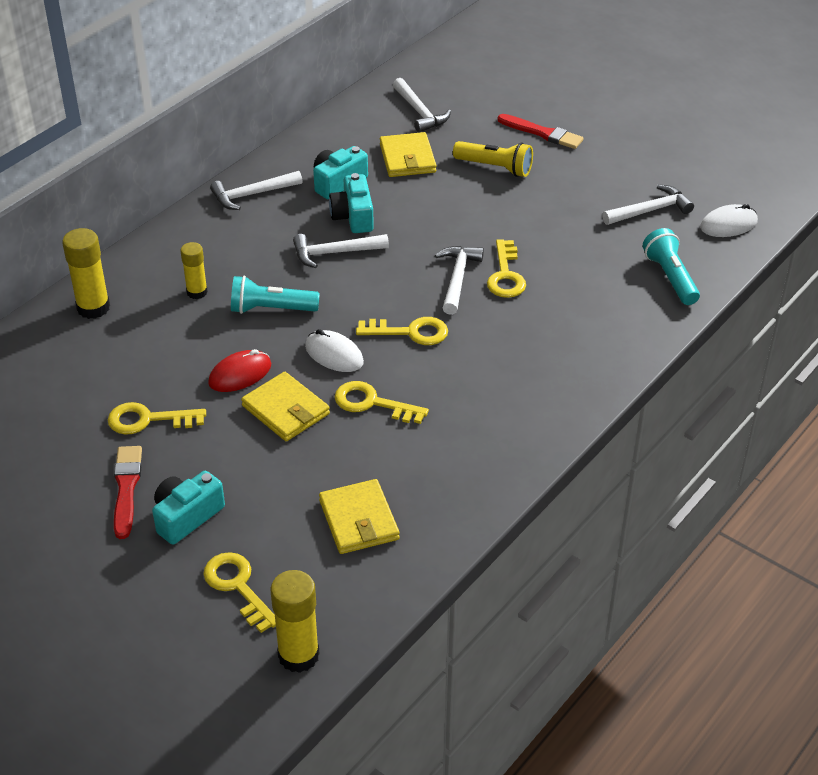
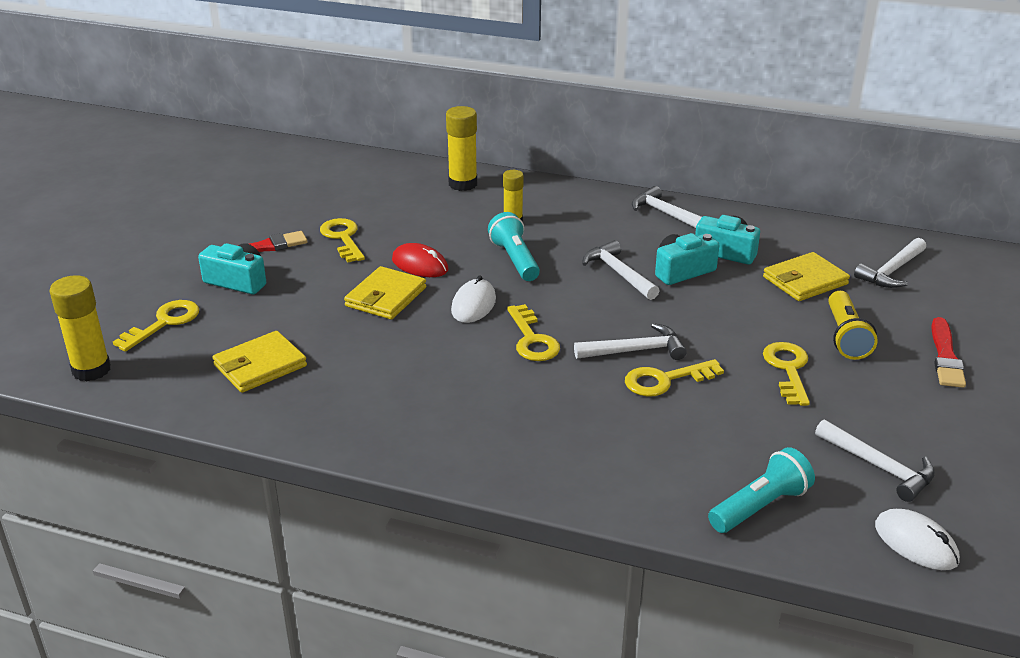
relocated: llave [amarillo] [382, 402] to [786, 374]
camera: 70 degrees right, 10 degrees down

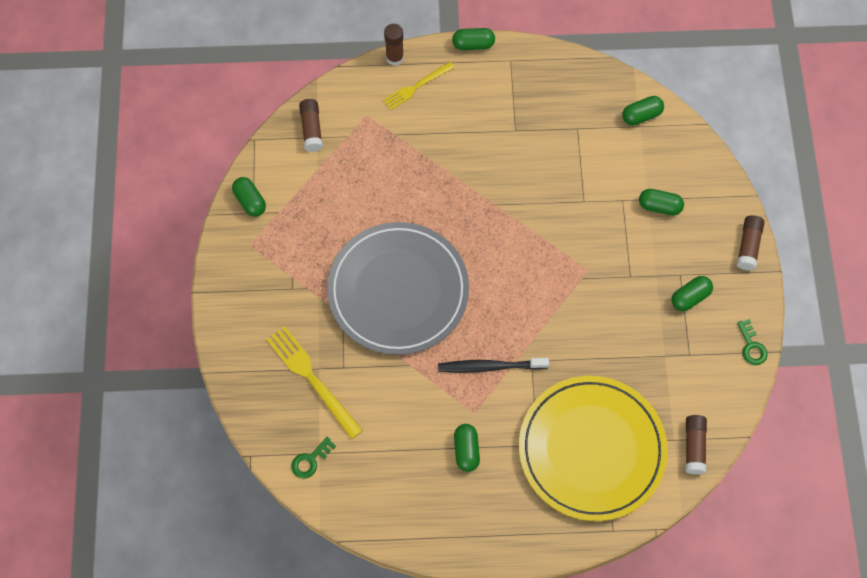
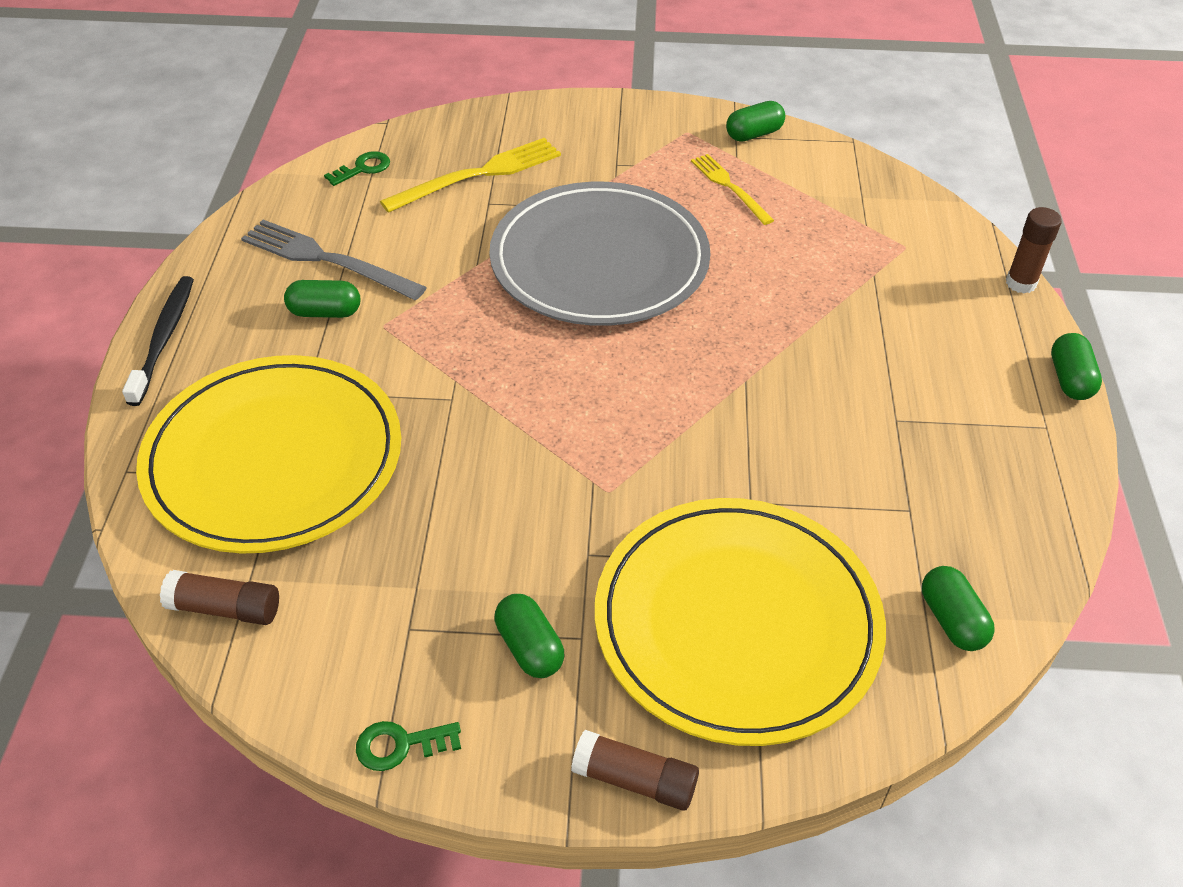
missing: barra de pegamento [marrón] [311, 125]
appeared: tenedor [gris] [334, 260]
relocated: cepillo de dientes [negro] [493, 365] to [158, 341]; tenedor [amarillo] [419, 86] to [732, 189]
exchanged: cápsula [verde] [661, 202] to plato [amarillo] [740, 622]
spun: llave [verde] [313, 458] = [357, 168] 90 degrees clockwise
camera: 95 degrees right, 20 degrees down

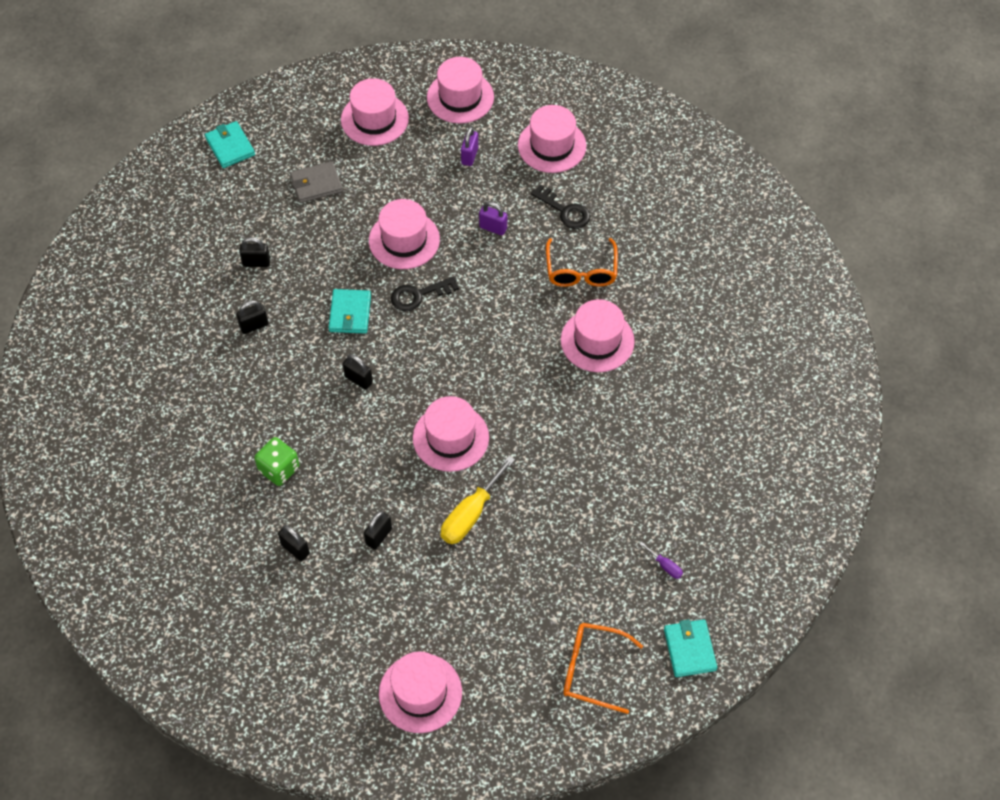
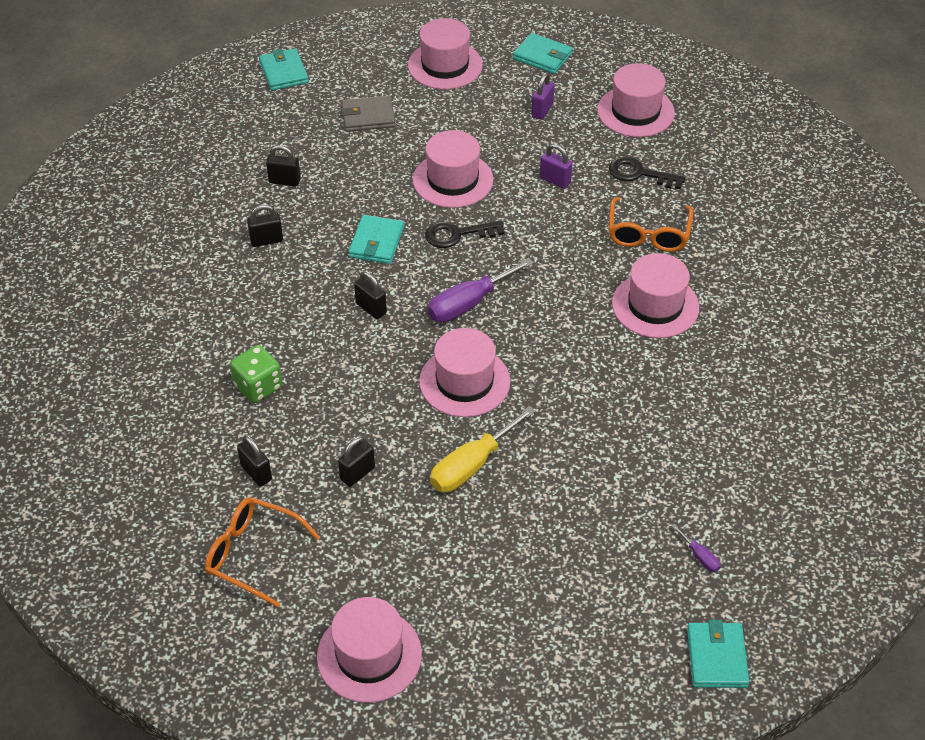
appeared: destornillador [morado] [481, 290]
relocated: gafas [naranja] [603, 668] to [262, 552]
exchanged: sombrero [rosa] [460, 90] to cartera [turquesa] [543, 53]
spun: llave [negro] [560, 206] = [647, 173] 150 degrees clockwise
camera: 10 degrees right, 10 degrees down

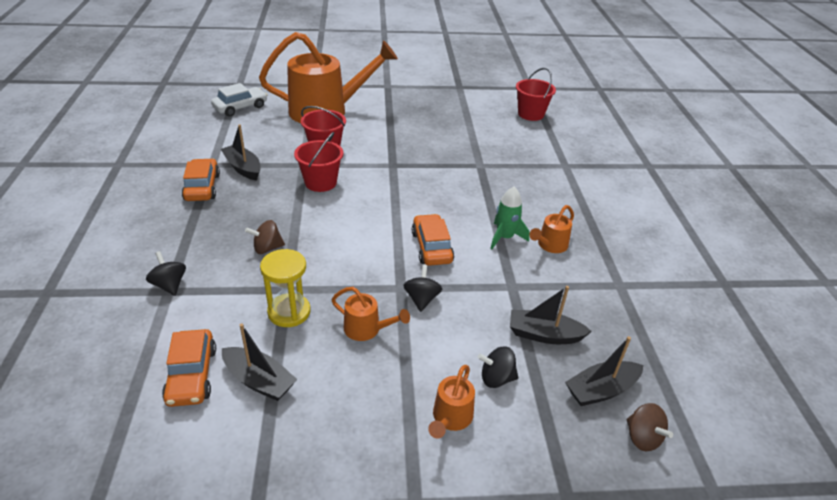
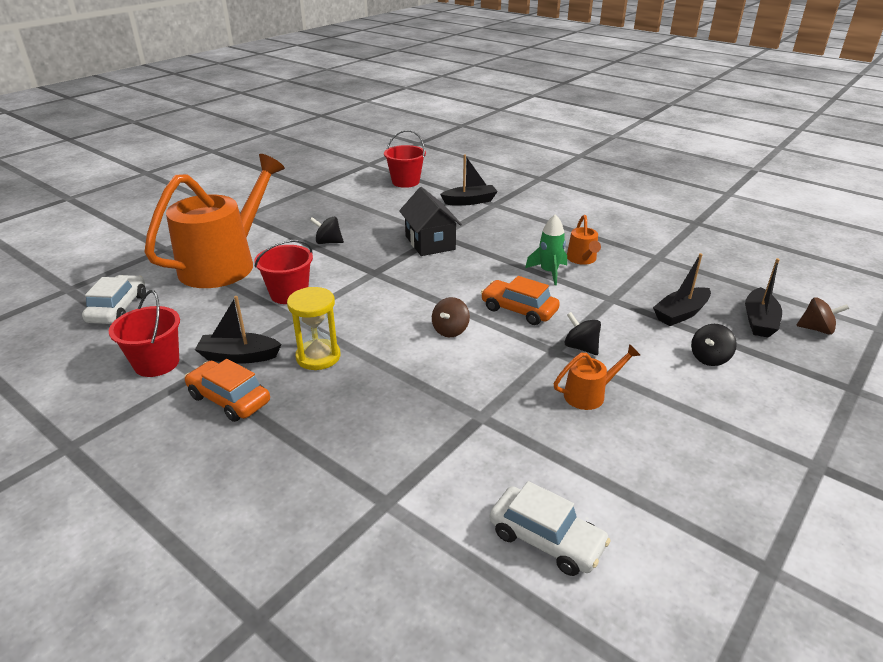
missing: regadera [naranja] [451, 402]
appeared: casa [negro] [430, 221]
relocated: balde [rojo] [319, 162] to [144, 333]; reloj de arena [amarillo] [285, 288] to [314, 328]; peonza [negro] [166, 273] to [327, 230]; peonza [marrón] [265, 237] to [451, 317]; barco [negro] [259, 362] to [469, 180]
colour: coche [naranja] [189, 368] to coche [blanco] [550, 528]
camera: 45 degrees left, 5 degrees down

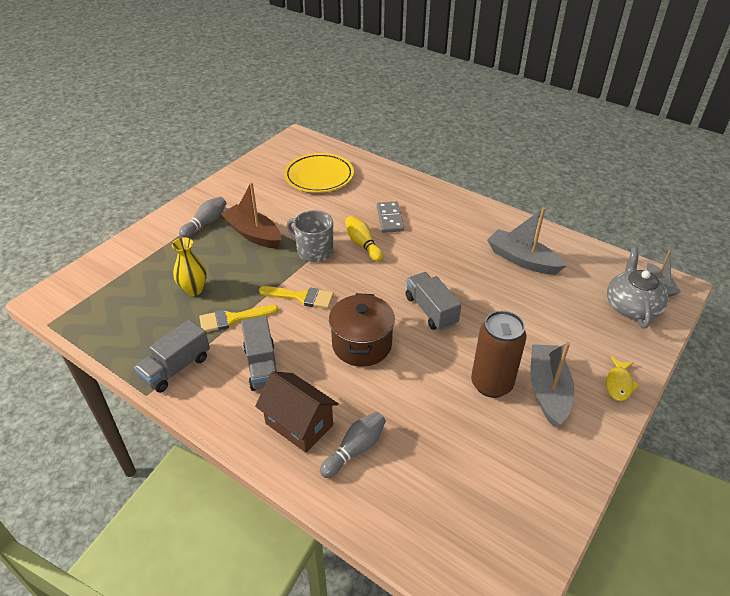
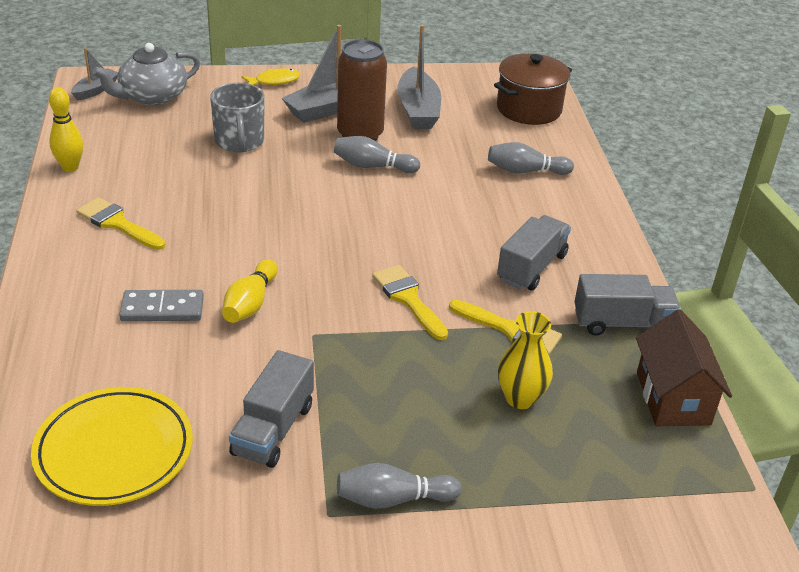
missing: barco [marrón] [251, 215]
appeared: bolo [amarillo] [66, 129]; pincel [amarillo] [120, 223]; bolo [gris] [377, 154]
relocated: taza [gris] [310, 236] to [237, 117]; camión [gris] [433, 301] to [271, 409]; barco [gris] [526, 241] to [419, 77]; olla [marrón] [362, 330] to [533, 89]; casa [marrón] [297, 412] to [684, 367]
spun: ficha de dominó [gris] [390, 217] = [161, 305] 45 degrees clockwise
camera: 135 degrees left, 5 degrees down

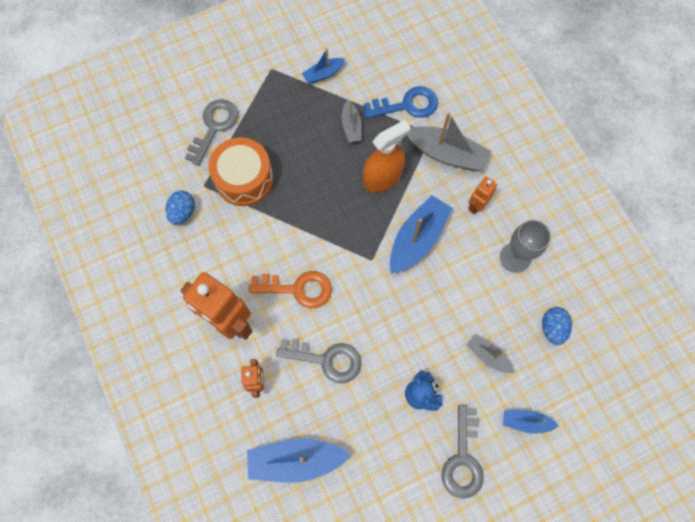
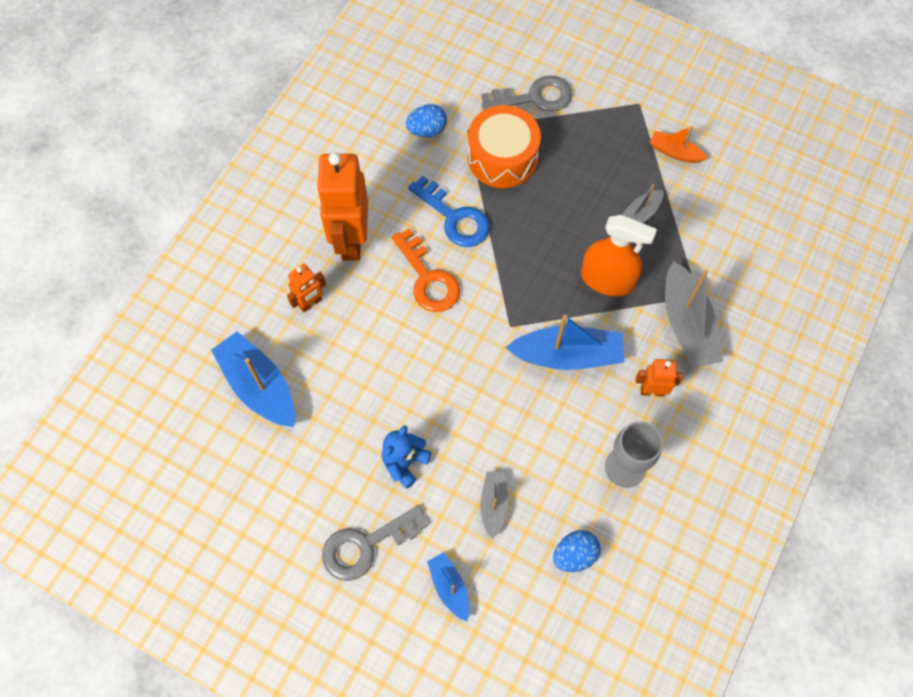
missing: llave [gris] [318, 361]
relocated: llave [azul] [401, 102] to [449, 211]
colour: barco [azul] [323, 66] to barco [naranja] [678, 144]
camera: 55 degrees right, 5 degrees down

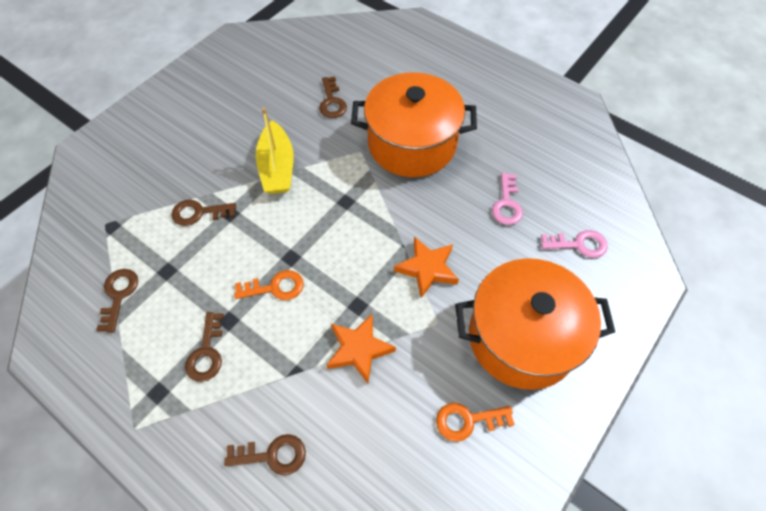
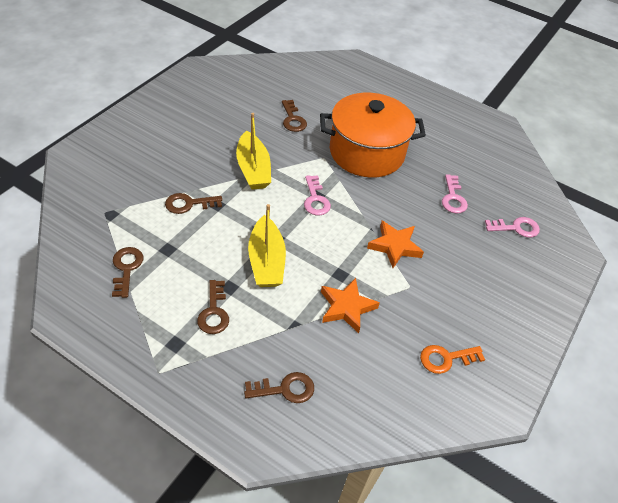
missing: olla [naranja] [535, 324]
appeared: llave [rosa] [317, 195]
exchanged: llave [naranja] [268, 285] to barco [amarillo] [267, 245]
camera: 10 degrees left, 10 degrees down

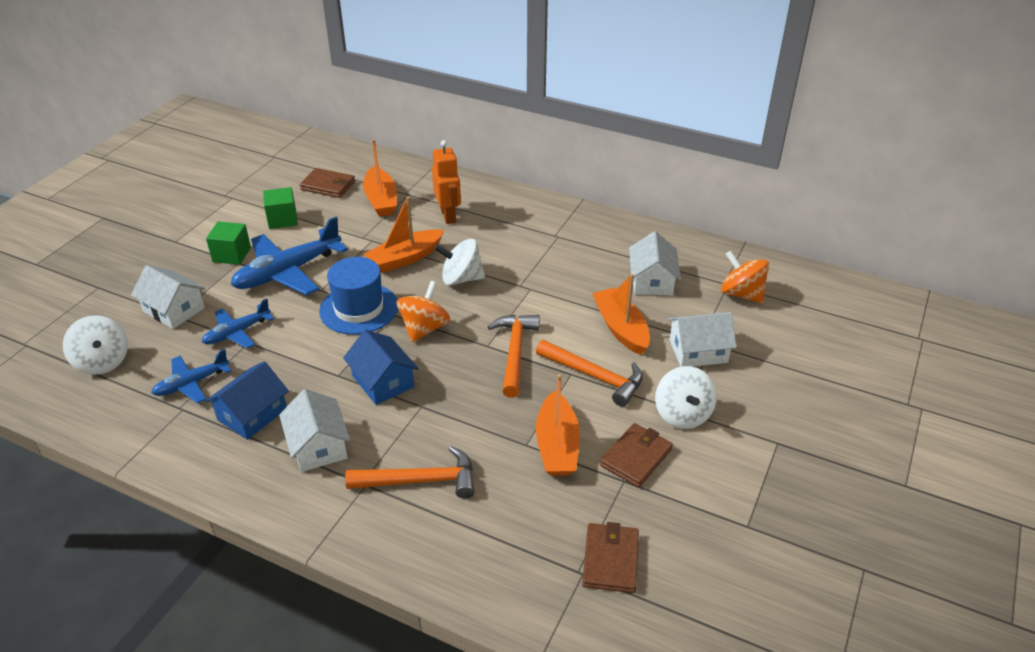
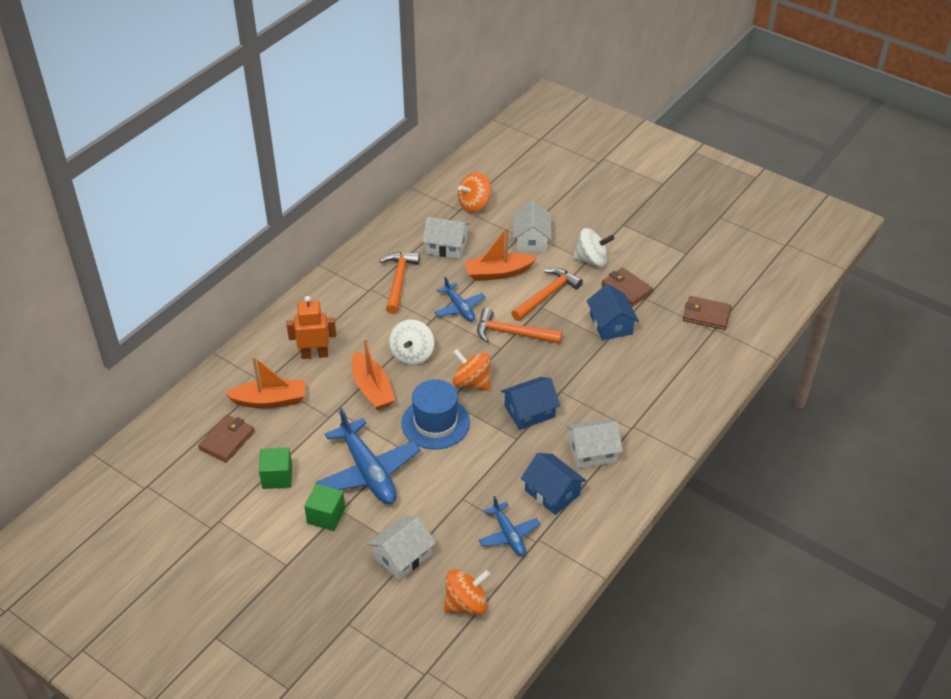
relocated: martillo [naranja] [410, 472] to [400, 283]; avión [azul] [238, 323] to [460, 299]
exchanged: barco [naranja] [558, 425] to casa [azul] [613, 312]
colour: peonza [blanco] [95, 345] to peonza [naranja] [467, 592]
camera: 80 degrees left, 5 degrees up

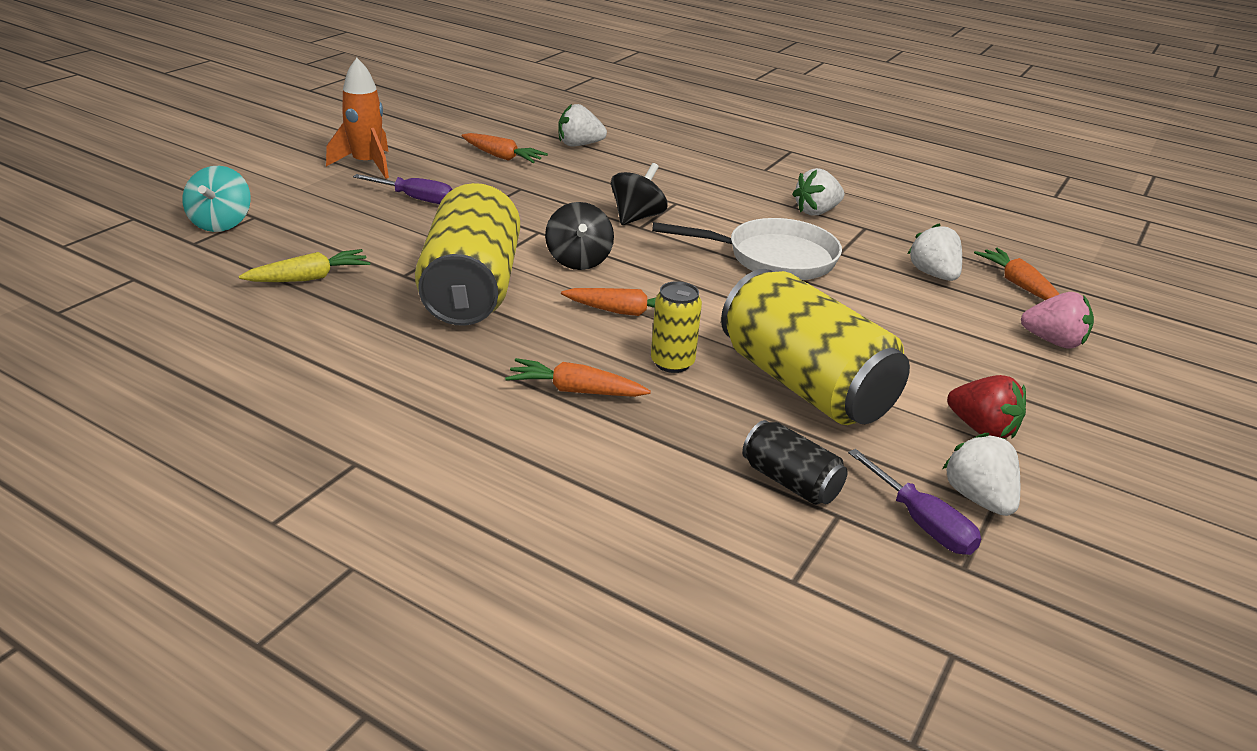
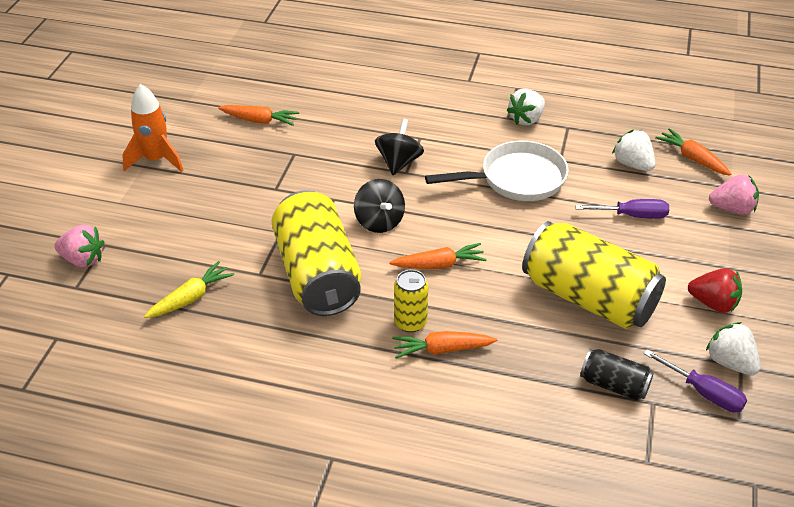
missing: fresa [blanco] [582, 125]
relocated: lata [amarillo] [676, 327] to [411, 300]; destornillador [morado] [403, 189] to [622, 209]
exchanged: peonza [turquesa] [216, 199] to fresa [rosa] [79, 246]
camera: 15 degrees left, 10 degrees up

